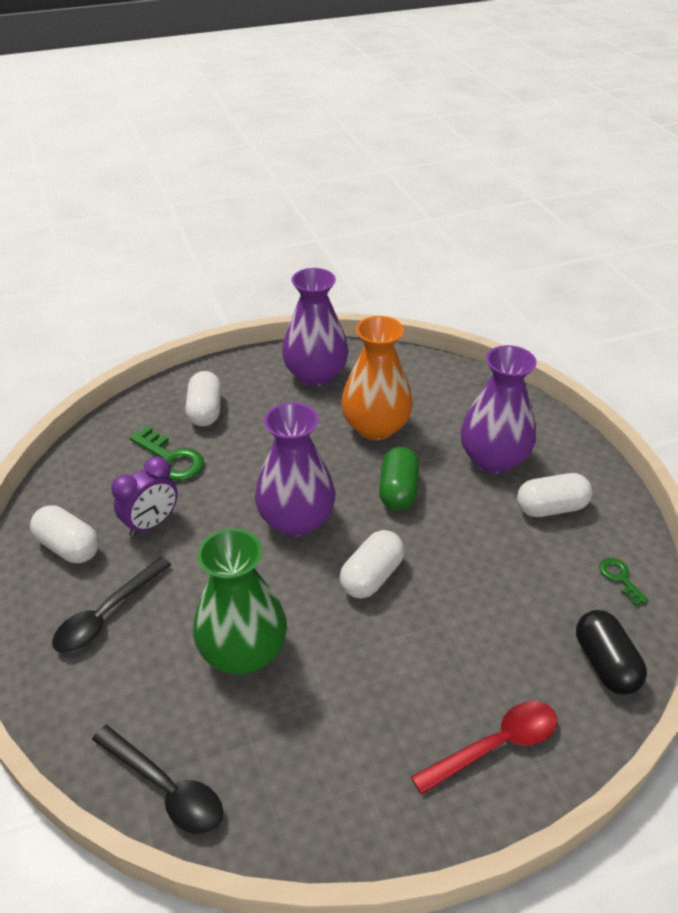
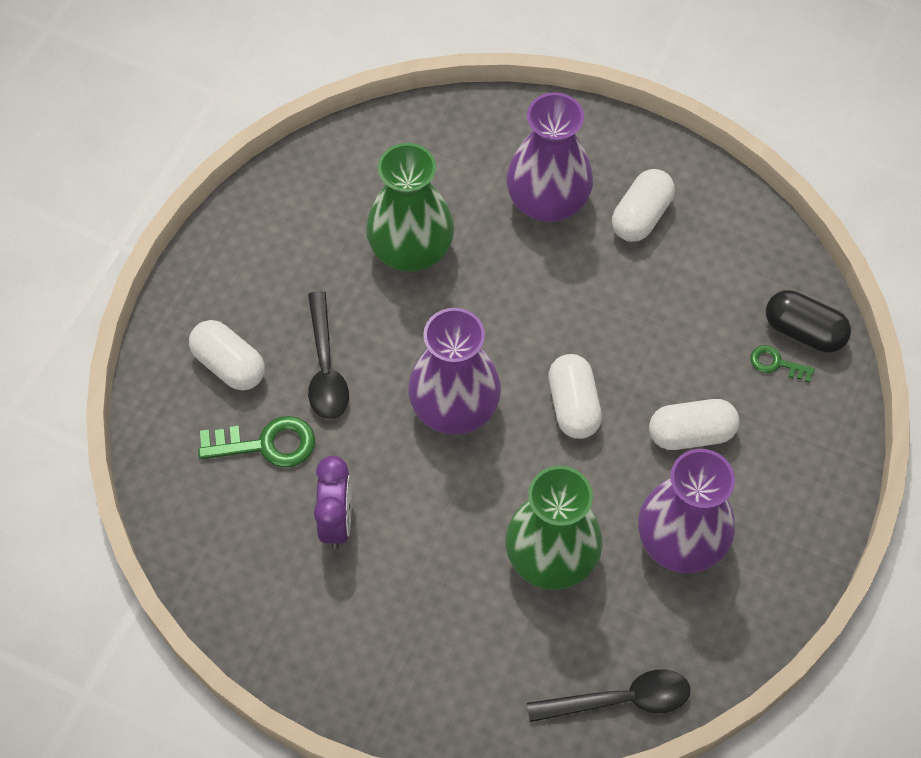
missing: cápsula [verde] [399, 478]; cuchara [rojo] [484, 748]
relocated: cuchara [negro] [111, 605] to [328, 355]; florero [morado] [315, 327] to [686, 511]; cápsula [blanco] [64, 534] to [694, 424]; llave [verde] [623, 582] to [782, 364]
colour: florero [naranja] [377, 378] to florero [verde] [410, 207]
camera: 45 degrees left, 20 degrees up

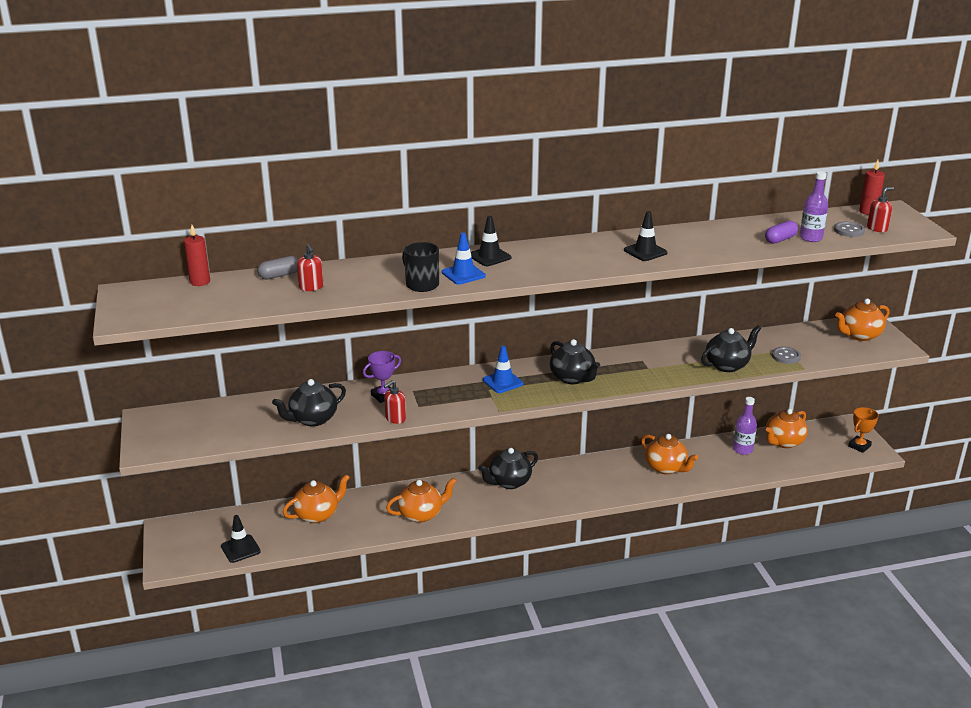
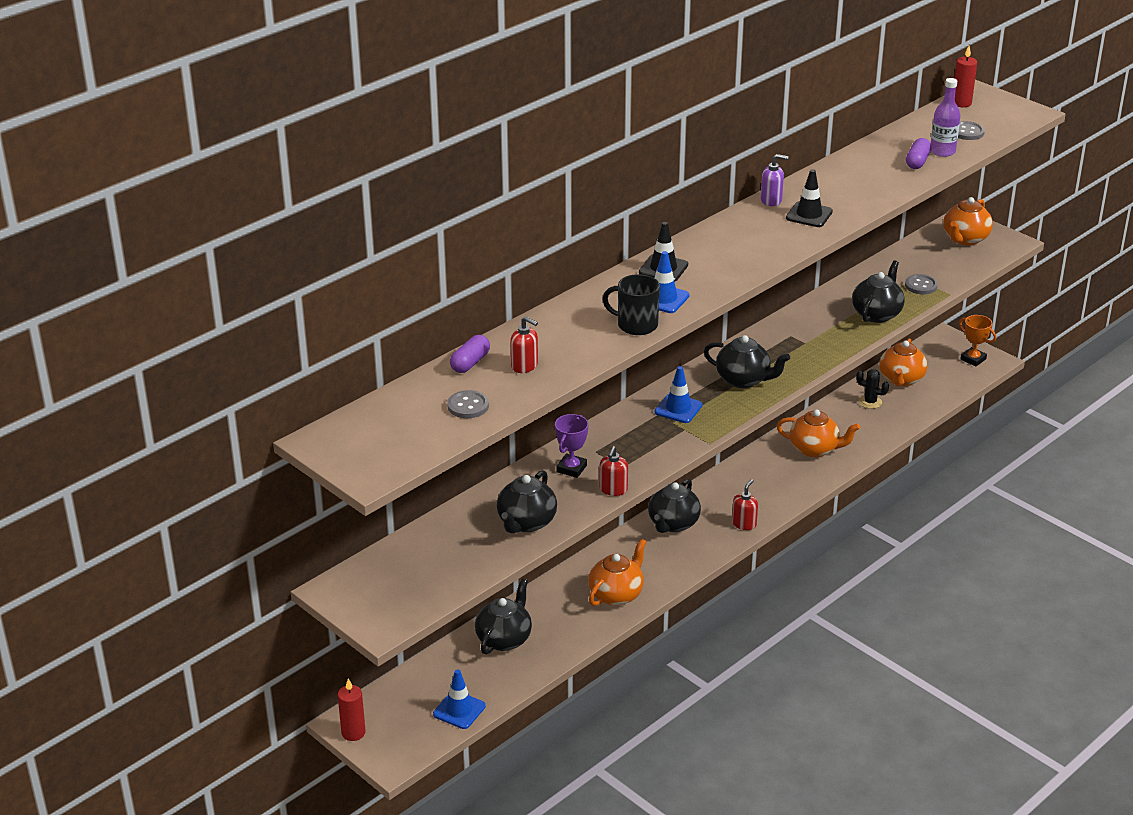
appeared: botón [gris] [468, 404]; dispensador de jabón [morado] [775, 180]
relocated: vela [rojo] [197, 255] to [352, 709]; dispensador de jabón [rojo] [880, 209] to [745, 504]
exchanged: botella [morado] [745, 426] to cactus [negro] [872, 389]
colour: cono de tráfico [negro] [241, 539] to cono de tráfico [azul] [459, 699]; cápsula [gris] [277, 267] to cápsula [morado] [470, 354]; tetera [naranja] [316, 498] to tetera [negro] [503, 616]
spun: trofeo [naranja] [863, 430] = [977, 341] 60 degrees counterclockwise
camera: 30 degrees left, 5 degrees up

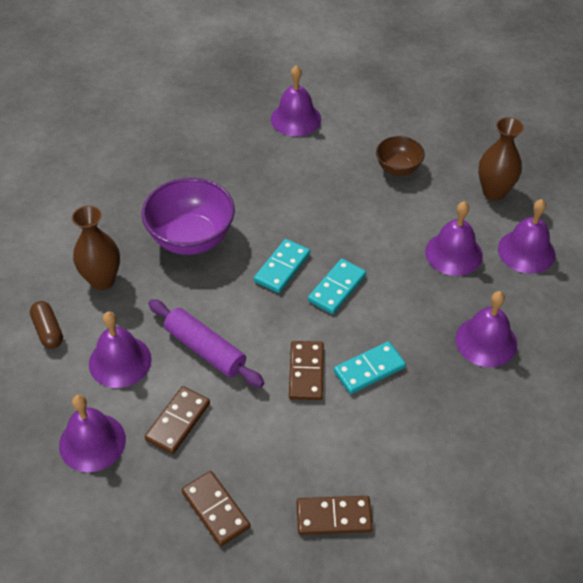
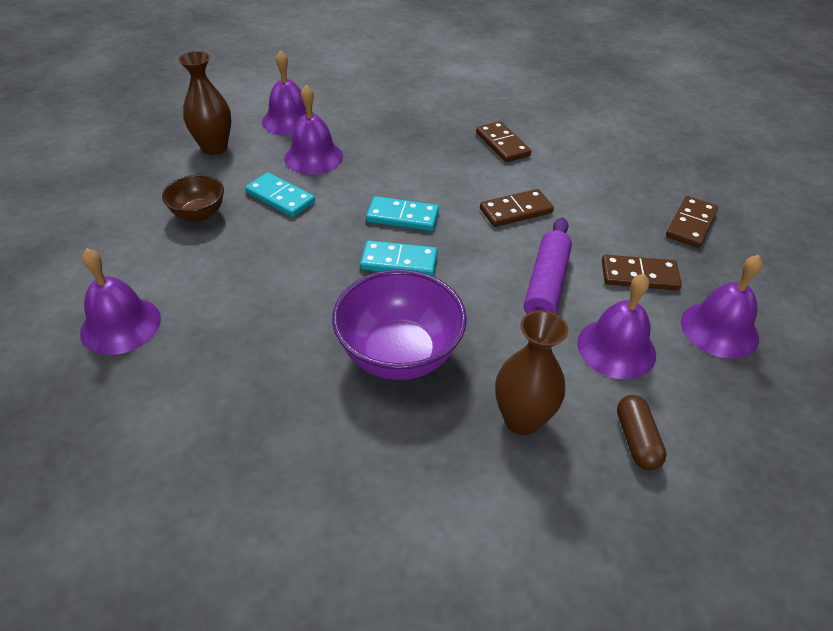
missing: campana [morado] [486, 329]
relocated: ficha de dominó [turquesa] [370, 367] to [280, 194]; ficha de dominó [marrón] [335, 515] to [503, 141]
spun: cápsula [marrón] [46, 325] = [642, 432] 45 degrees counterclockwise
camera: 115 degrees left, 5 degrees down

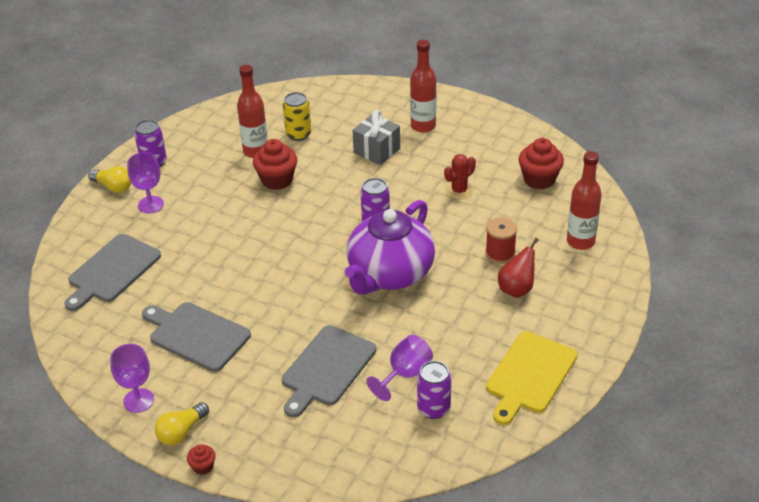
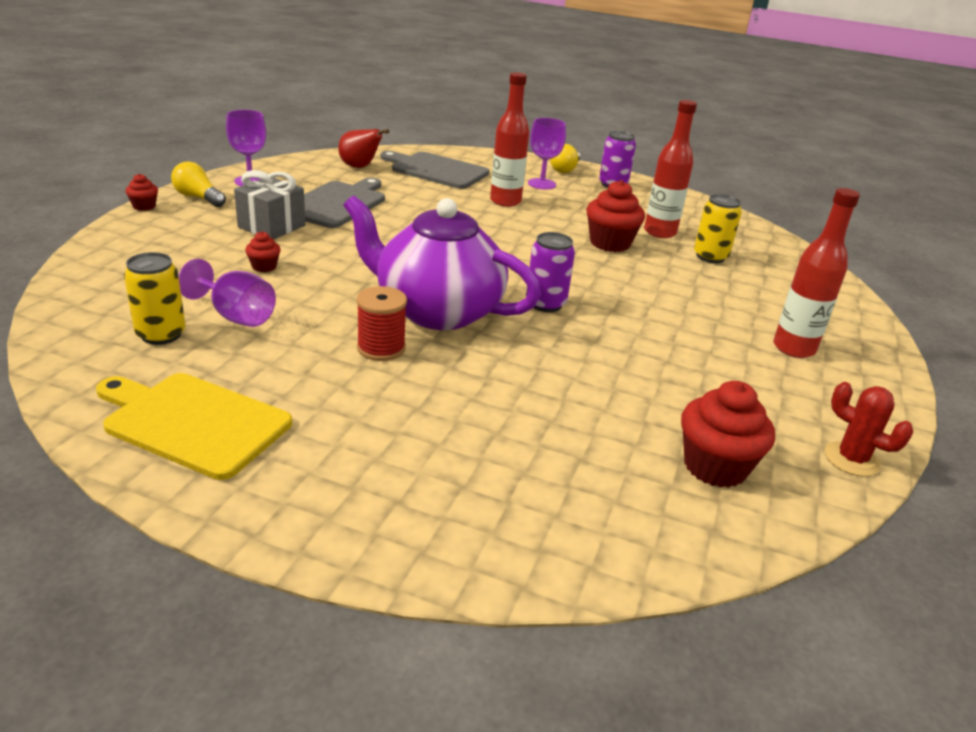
relocated: regalo [gris] [376, 137] to [269, 204]; pera [rojo] [518, 268] to [363, 148]; carrete [rojo] [501, 240] to [381, 323]; botella [rojo] [584, 200] to [509, 139]; cactus [rojo] [460, 177] to [869, 429]
exchanged: tabla de cortar [gris] [329, 371] to magdalena [rojo] [263, 251]
colour: lata [morado] [434, 390] to lata [amarillo] [155, 298]
camera: 80 degrees right, 10 degrees down

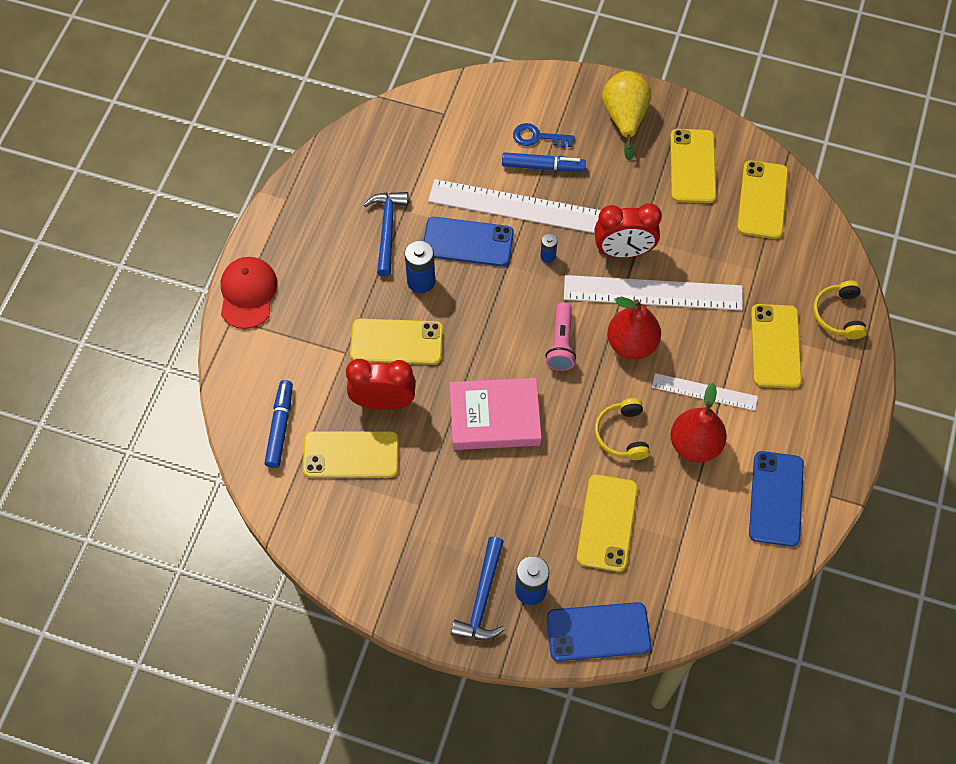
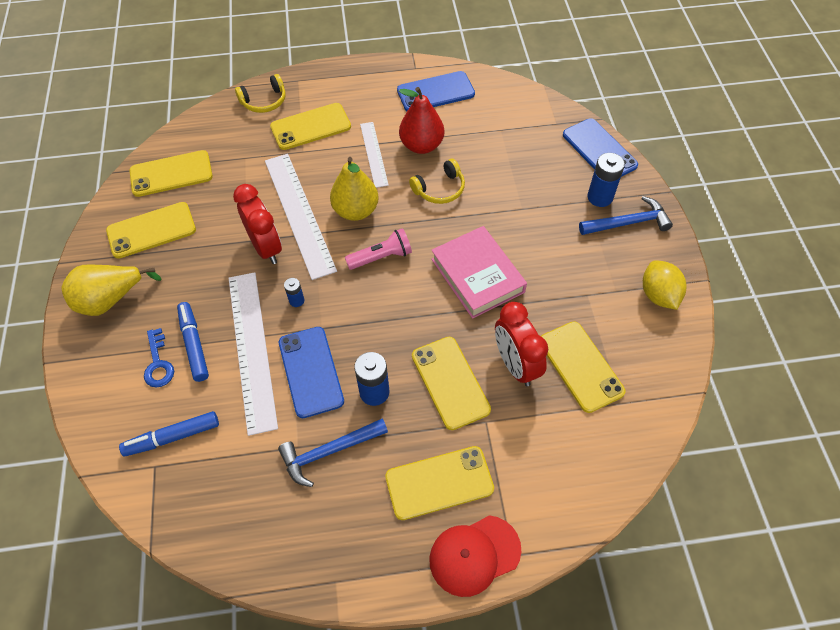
appeared: limón [amarillo] [664, 285]
relocated: rotulador [azul] [278, 424] to [169, 434]; móvil [amarillo] [607, 523] to [439, 483]
colour: pera [rojo] [634, 328] to pera [amarillo] [354, 189]
camera: 115 degrees left, 5 degrees down

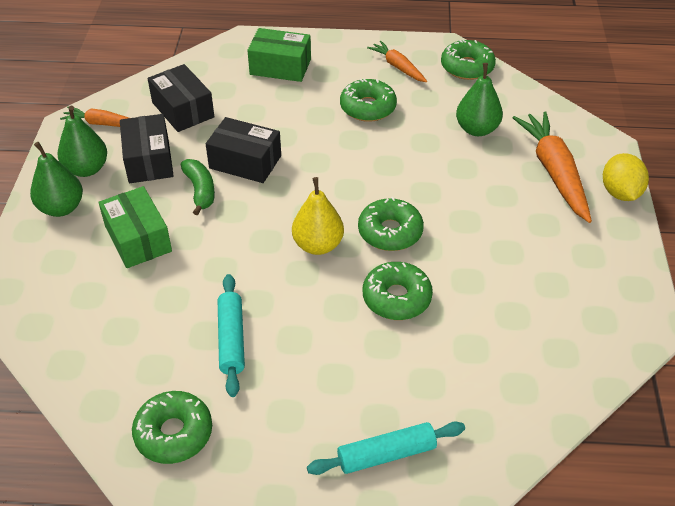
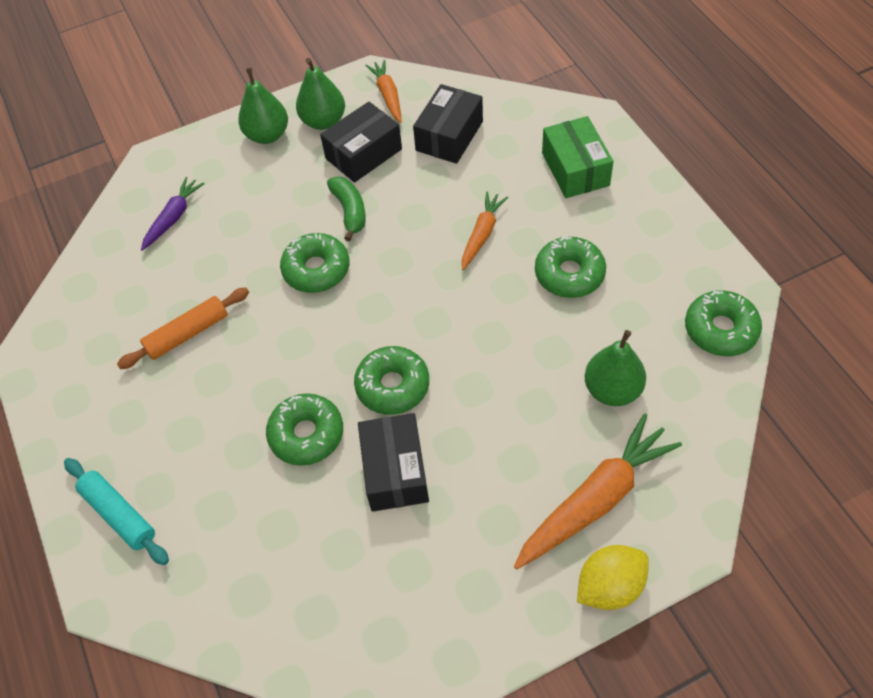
missing: caja [verde] [135, 227]; pera [amarillo] [318, 216]
appeared: zanahoria [morado] [173, 214]
relocated: rosquilla [verde] [172, 427] to [314, 263]; caja [negro] [243, 150] to [393, 462]; zanahoria [naranja] [397, 61] to [485, 230]
colour: rodillo [turquesa] [231, 335] to rodillo [naranja] [183, 328]
spun: plátano [verde] [198, 187] = [346, 209] 60 degrees counterclockwise
camera: 65 degrees right, 10 degrees up

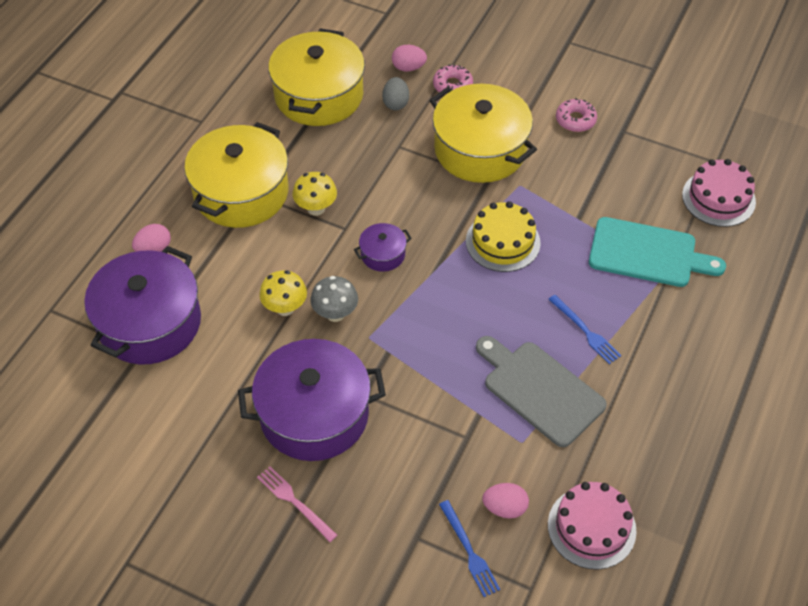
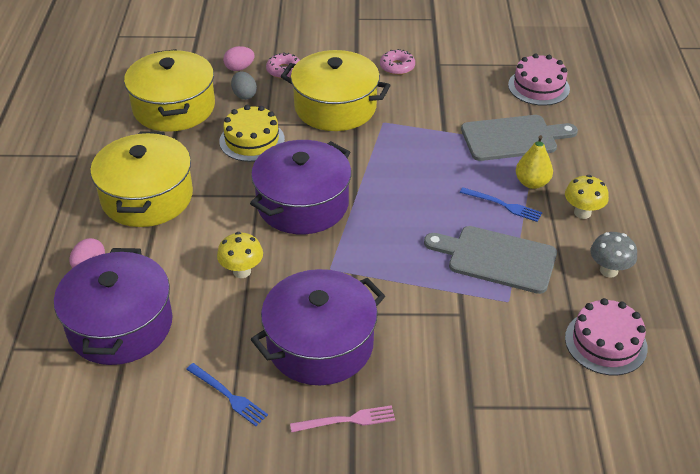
missing: huevo [rosa] [505, 501]
appeared: pera [amarillo] [534, 162]
relocated: tenedor [azul] [469, 548] to [227, 394]; tarta [amarillo] [503, 236] to [252, 133]; seta [amarillo] [315, 194] to [587, 197]; seta [gris] [334, 299] to [613, 255]
colour: tabla de cortar [turquesa] [657, 252] to tabla de cortar [gris] [519, 138]
spun: tenedor [rosa] [297, 504] = [342, 419] 150 degrees clockwise
size: olla [morado] [383, 247] = [300, 187] x2.21
camera: 25 degrees left, 10 degrees down

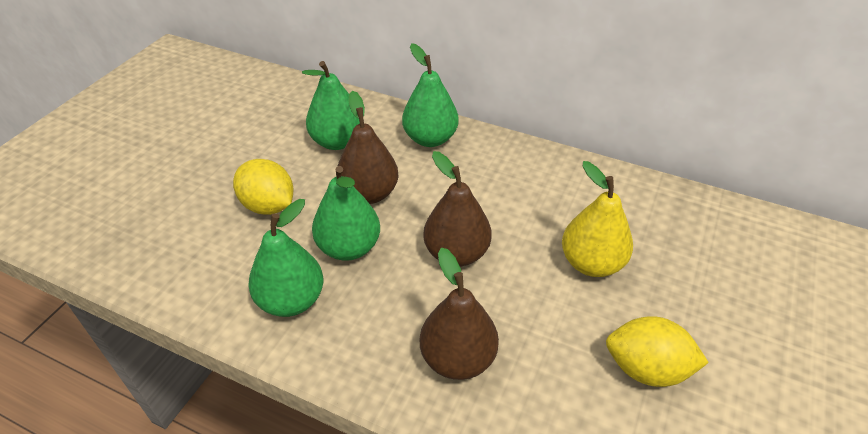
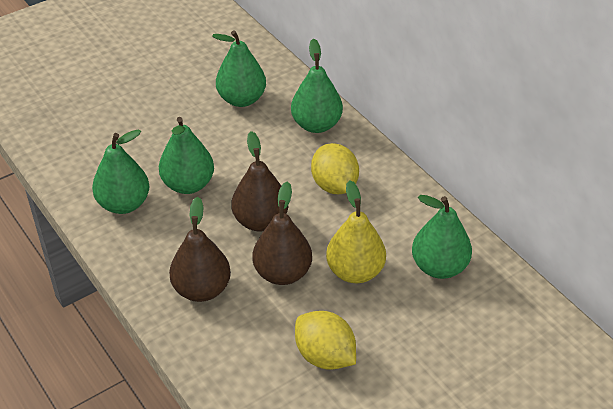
appeared: pera [verde] [442, 237]
relocated: pera [marrón] [367, 147] to [282, 233]; limón [amarillo] [263, 187] to [335, 168]
camera: 30 degrees right, 0 degrees up

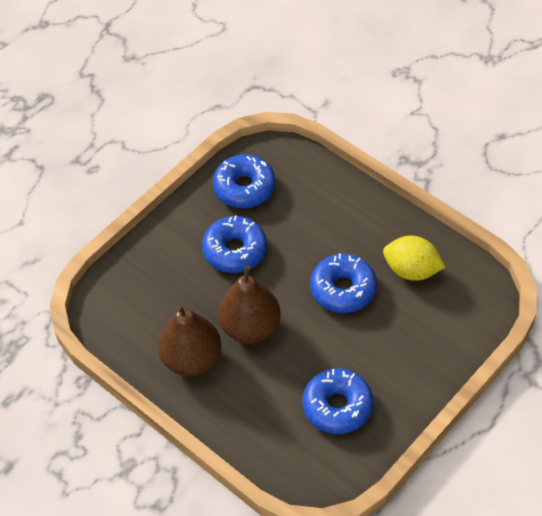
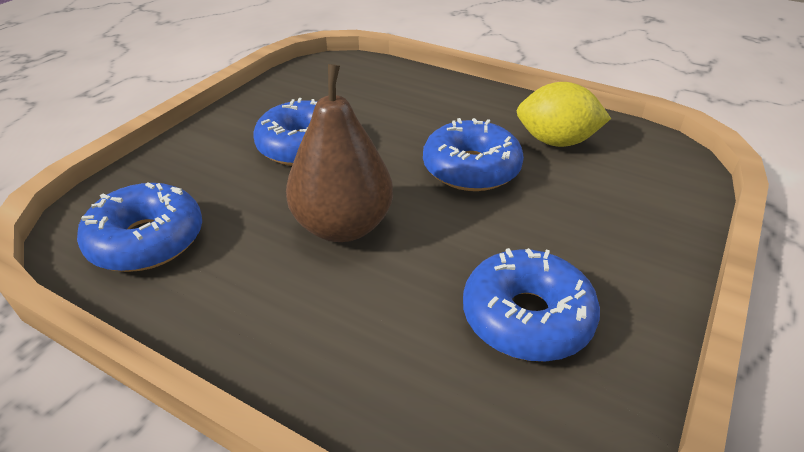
missing: pera [marrón] [190, 340]
relocated: rosquilla [azul] [244, 181] to [139, 227]
camera: 15 degrees left, 15 degrees down

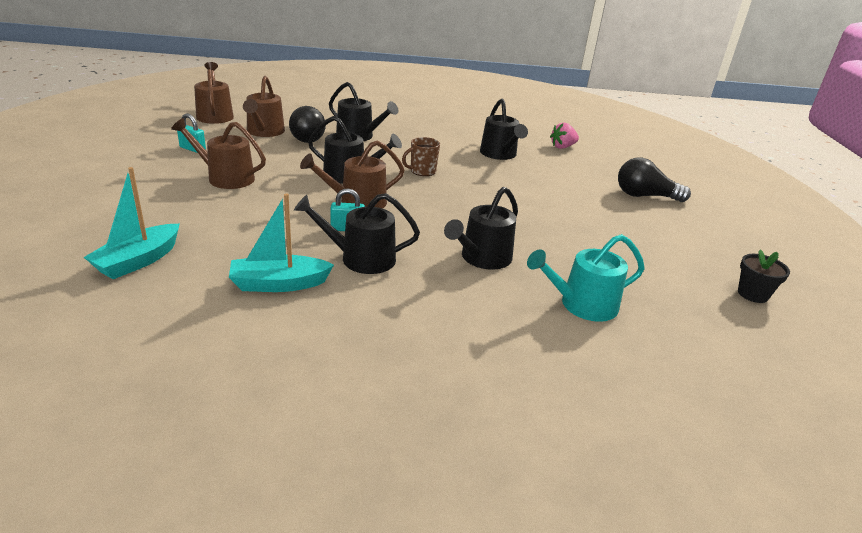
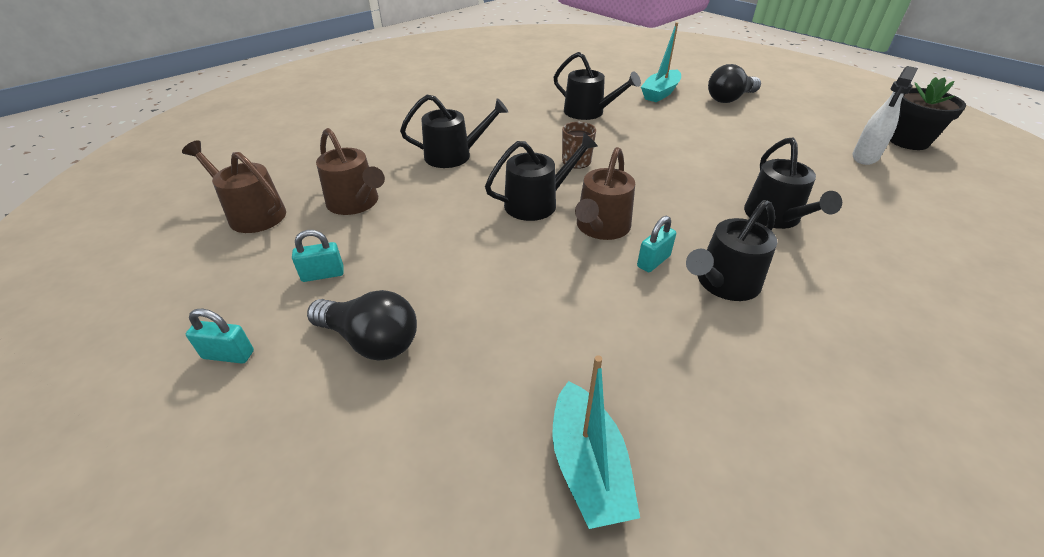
missing: regadera [marrón] [218, 153]; regadera [turquesa] [586, 278]; fresa [rosa] [564, 136]
appeared: candado [turquesa] [220, 336]; pulverizador [blanco] [885, 115]
relocated: bombilla [negro] [307, 124] to [362, 325]; barco [turquesa] [281, 243] to [661, 62]
size: maceta [negro] [764, 276] = [928, 113] x1.52
camera: 40 degrees left, 10 degrees up

